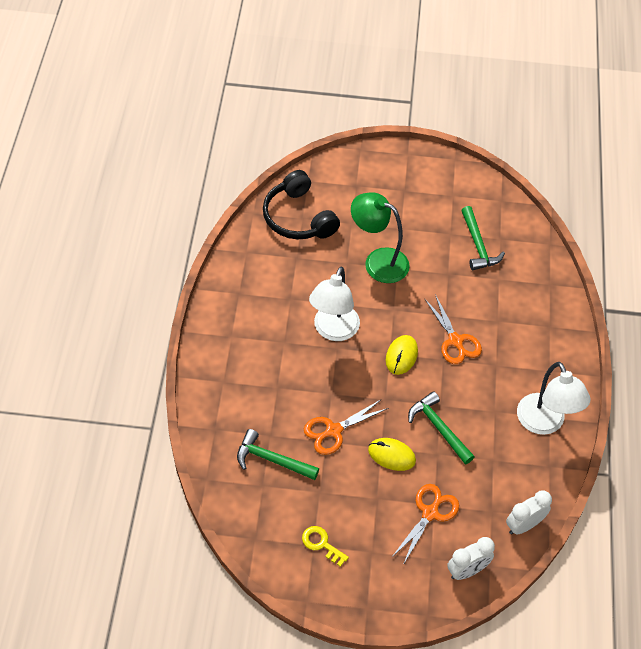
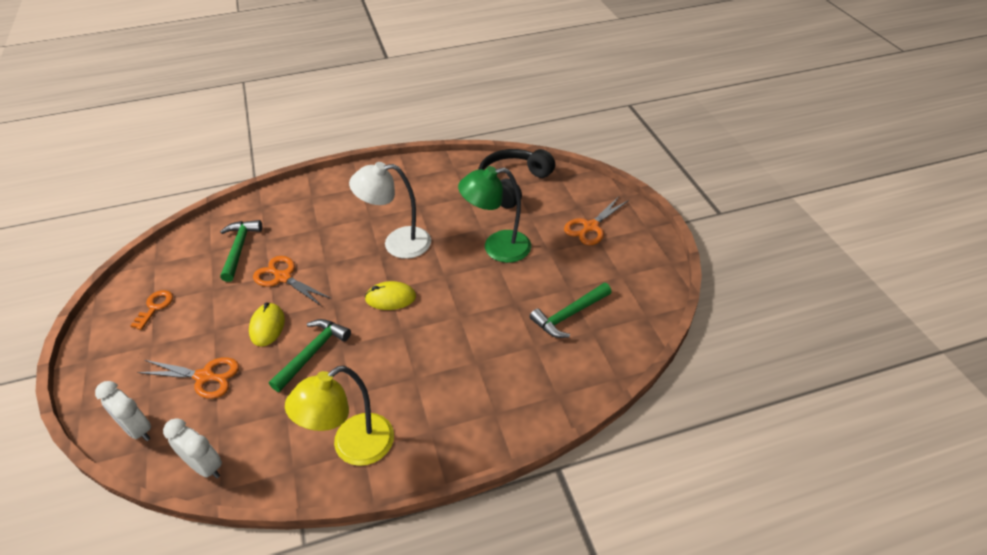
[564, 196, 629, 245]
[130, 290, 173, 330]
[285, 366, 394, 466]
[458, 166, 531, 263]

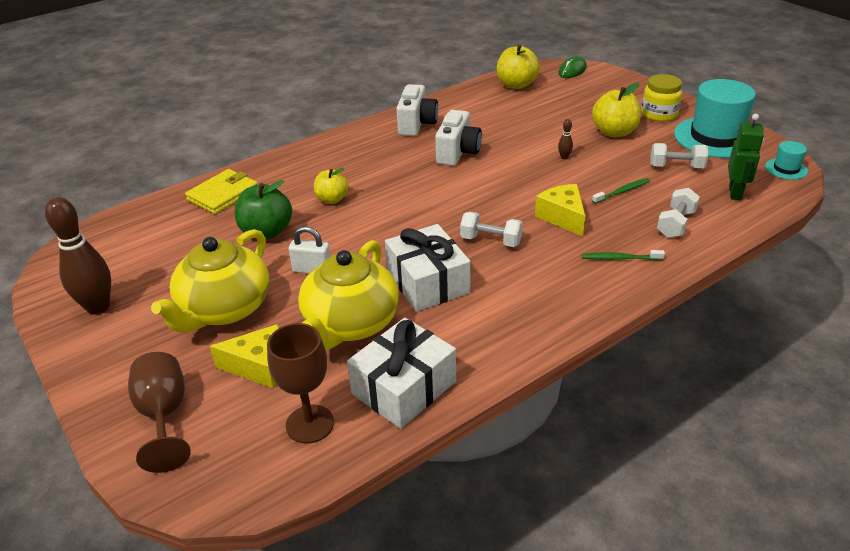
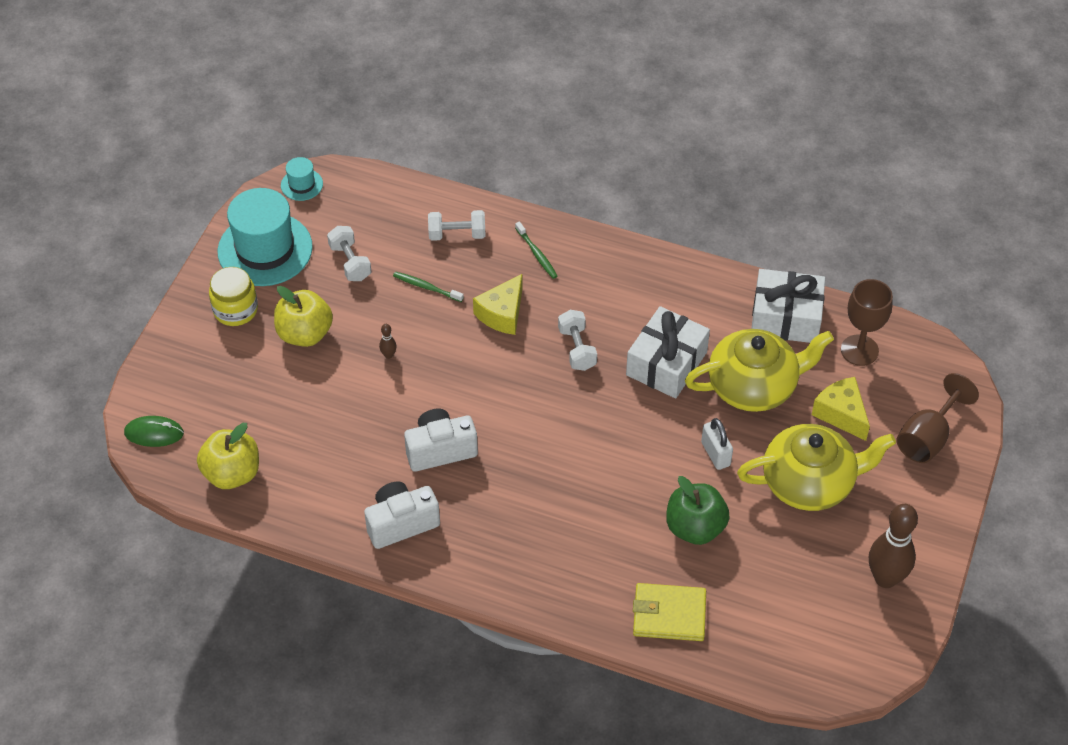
[314, 168, 349, 204] (first image)
[728, 114, 764, 200] (first image)

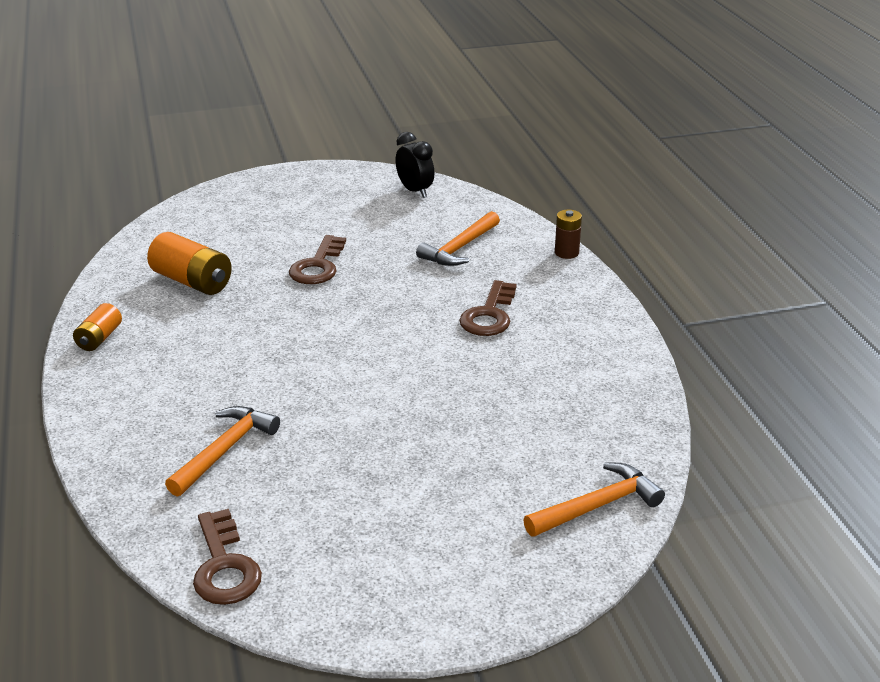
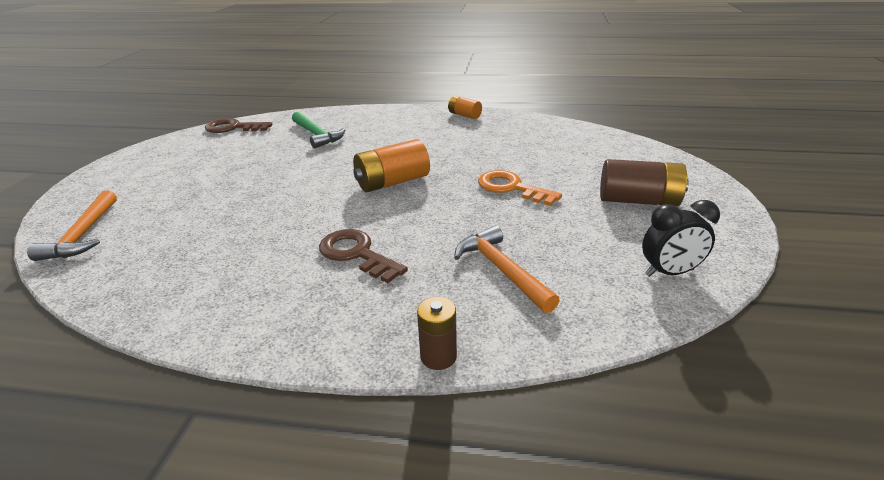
[600, 159, 689, 206]
[353, 139, 430, 192]
[292, 112, 345, 148]
[478, 170, 562, 206]

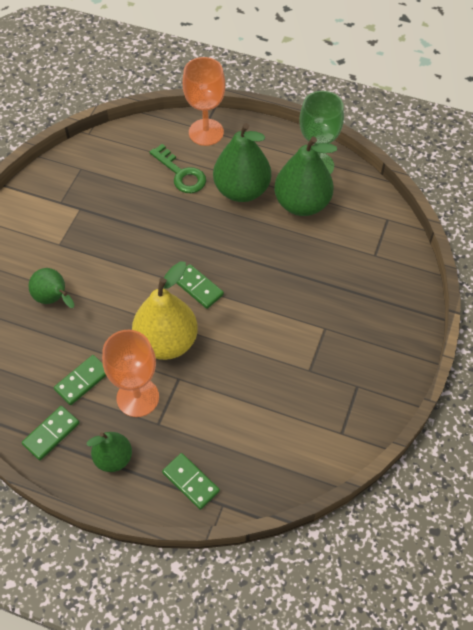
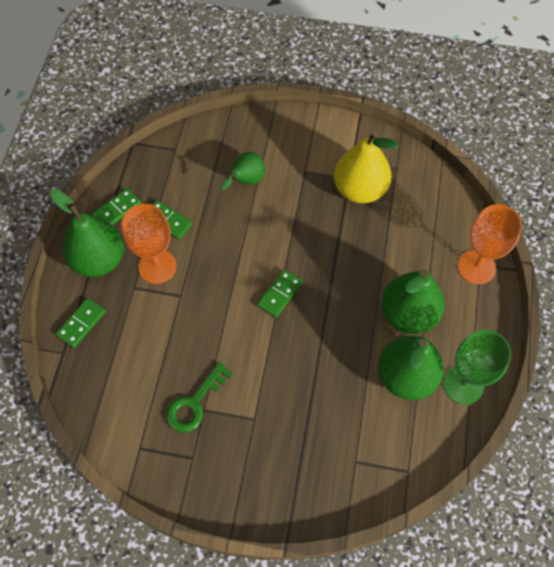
[334, 132, 398, 203]
[166, 362, 233, 433]
[92, 188, 141, 225]
[50, 189, 124, 277]

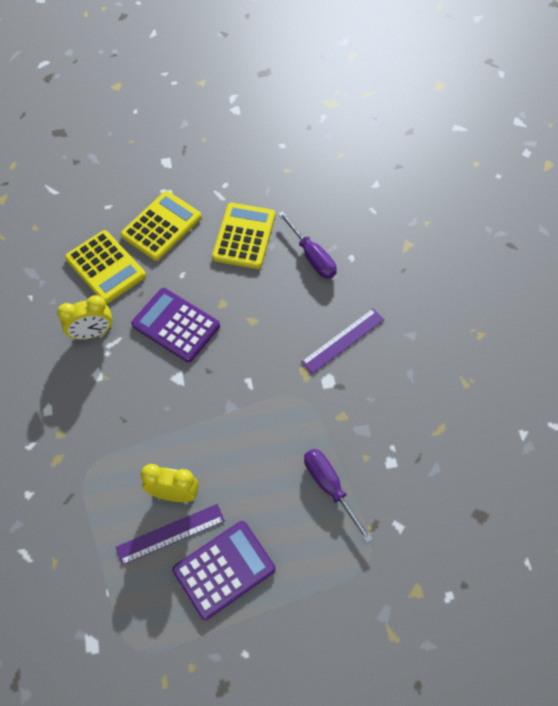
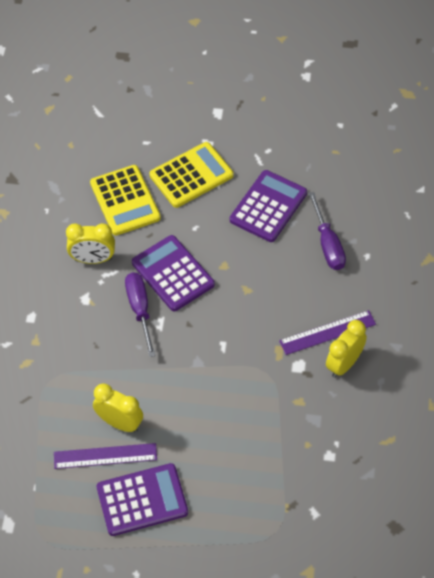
[326, 320, 367, 378]
[125, 272, 156, 357]
[230, 170, 307, 242]

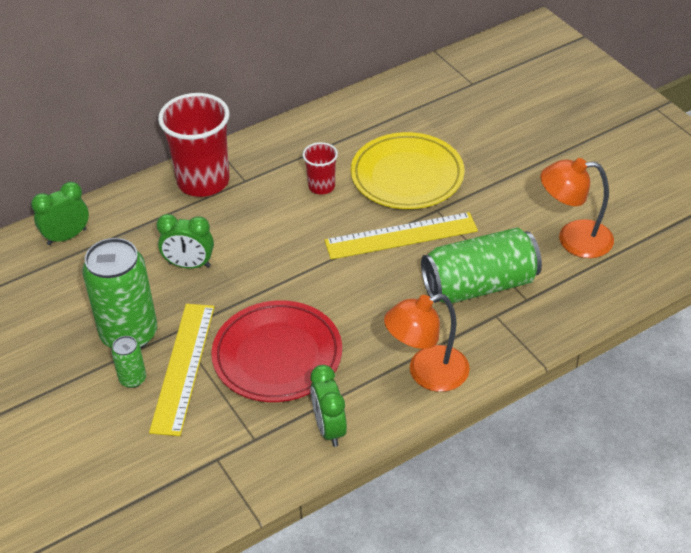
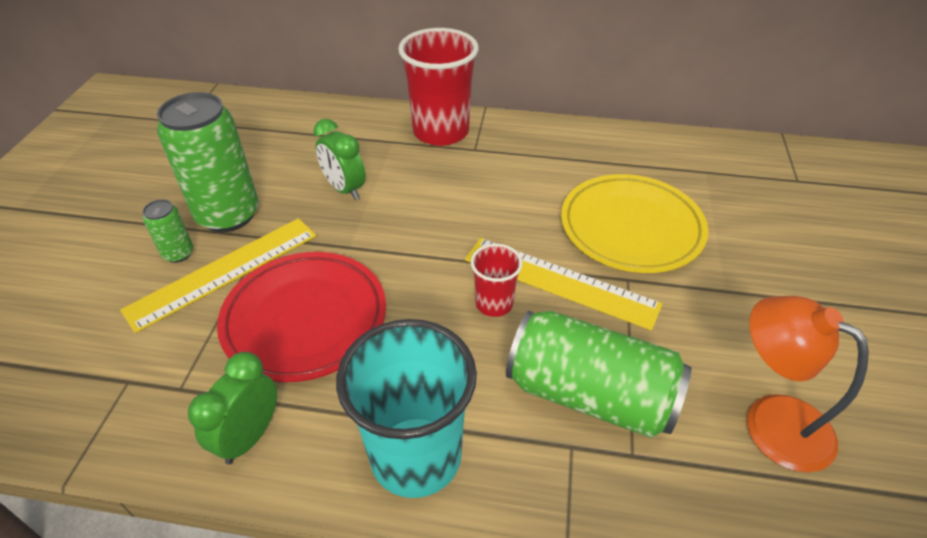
[31, 182, 89, 245] (first image)
[471, 244, 523, 317]
[336, 319, 477, 498]

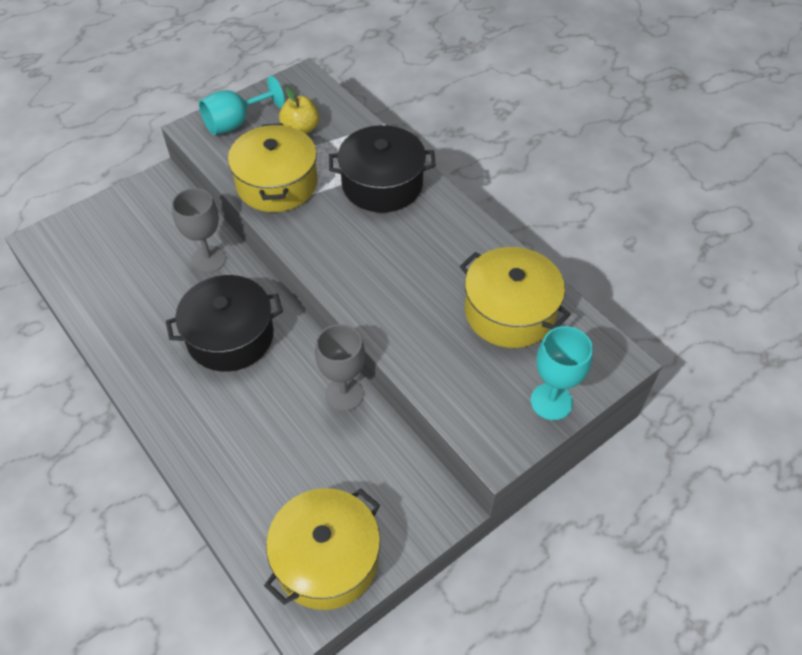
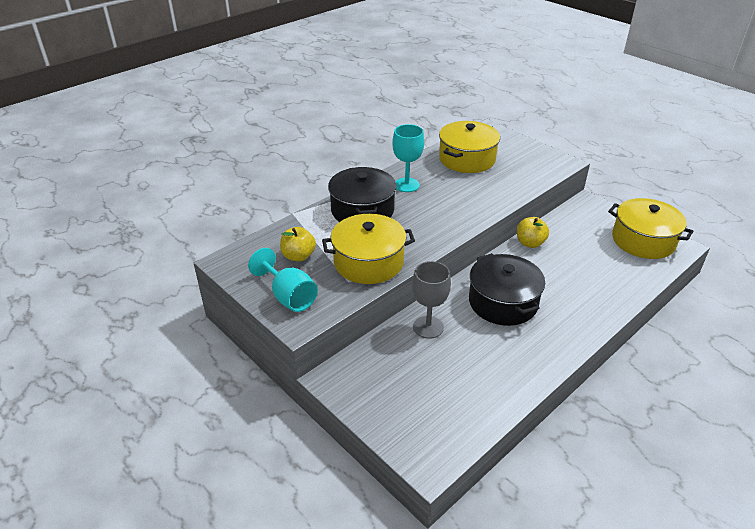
[392, 124, 424, 192]
[517, 217, 549, 248]

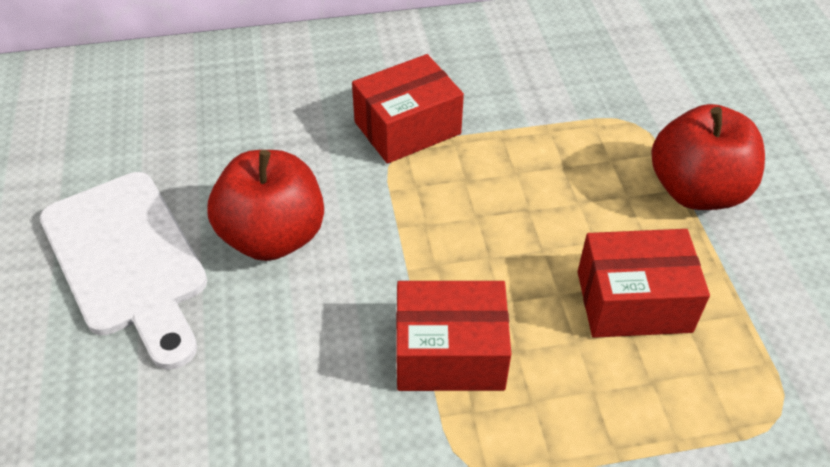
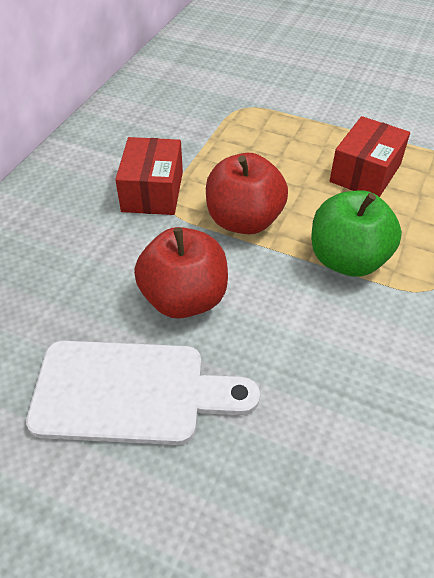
[206, 153, 288, 234]
[311, 190, 402, 277]

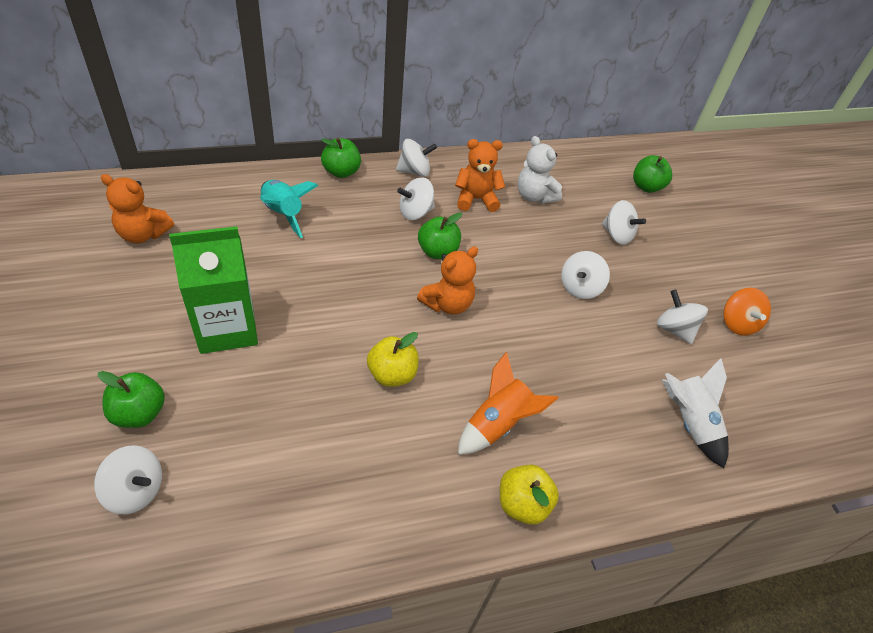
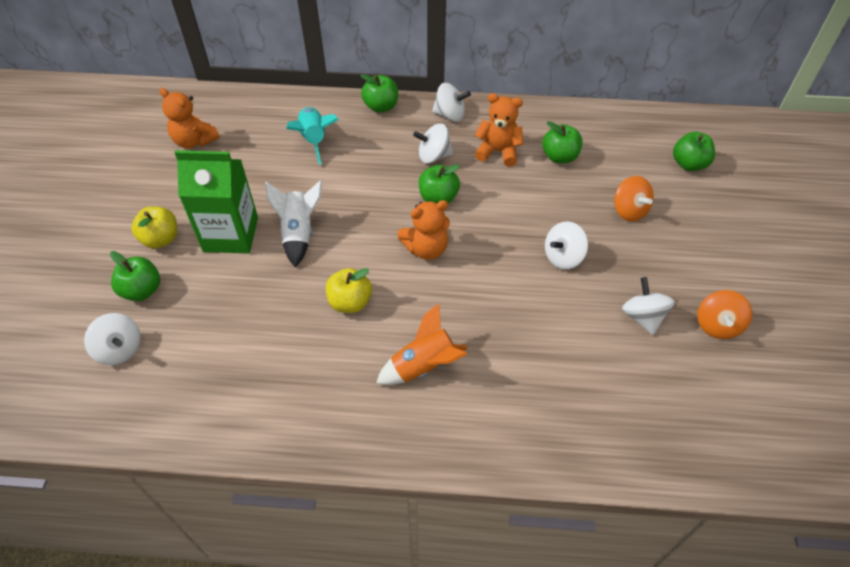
[131, 206, 177, 249]
[265, 180, 322, 267]
[542, 121, 582, 163]
[614, 176, 654, 221]

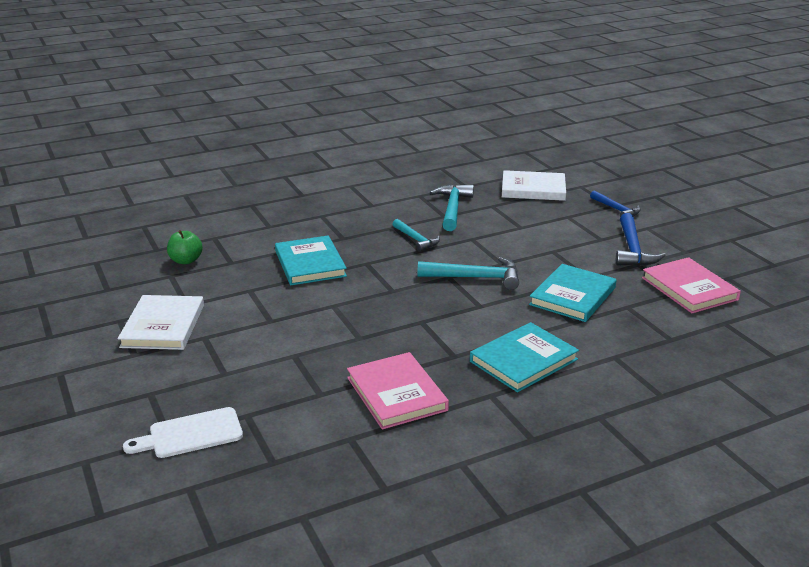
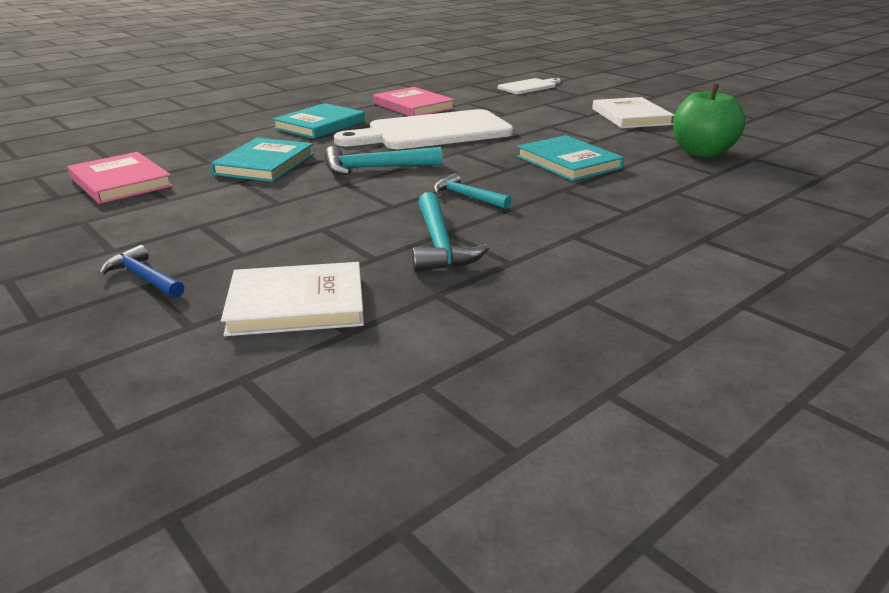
[616, 213, 666, 266] (first image)
[334, 109, 514, 149]
[673, 84, 746, 158]

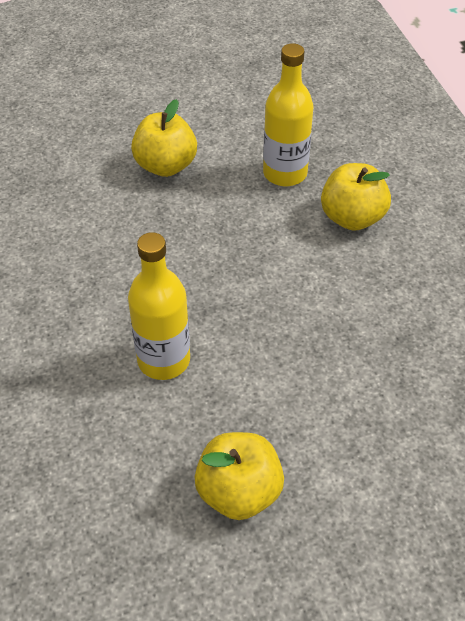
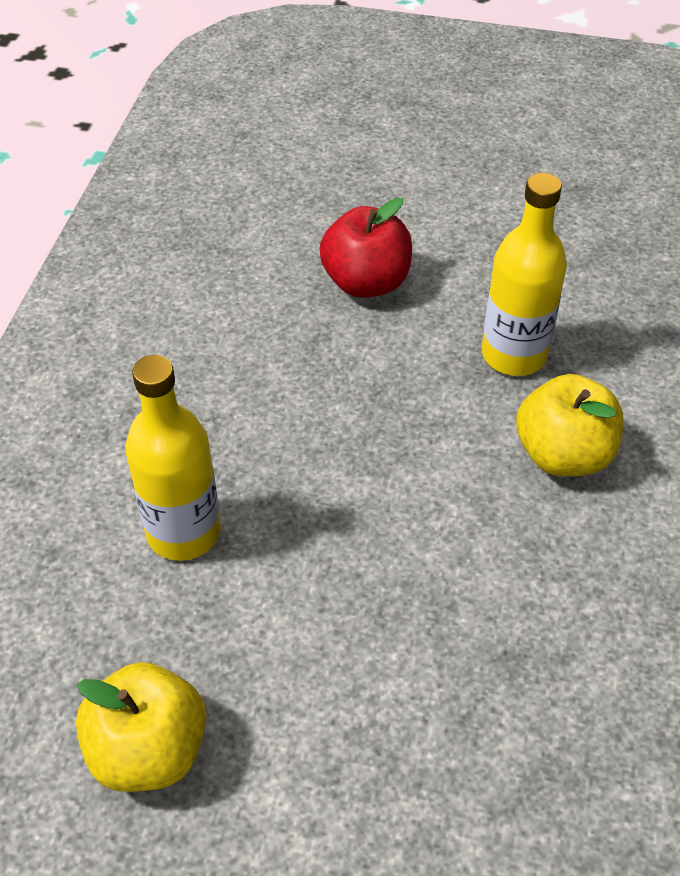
[319, 198, 412, 298]

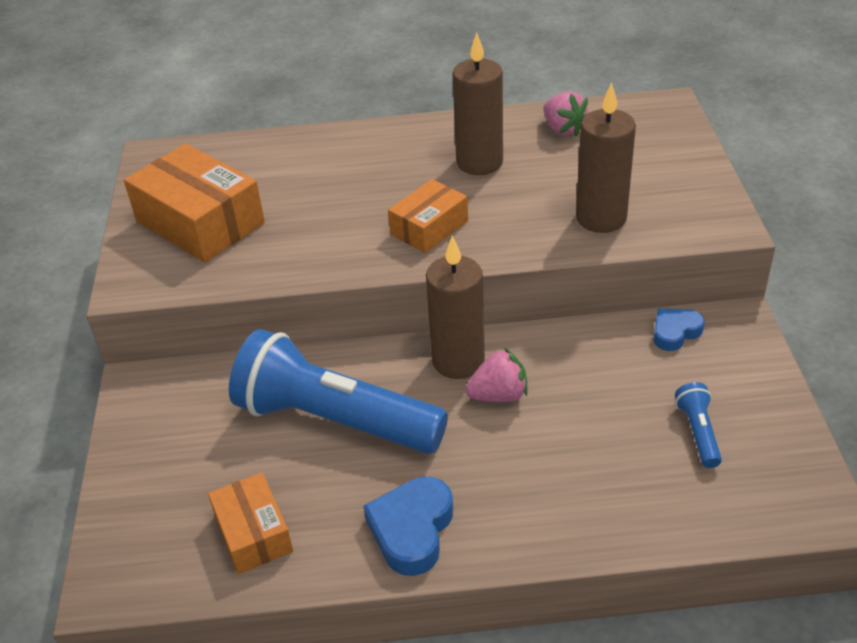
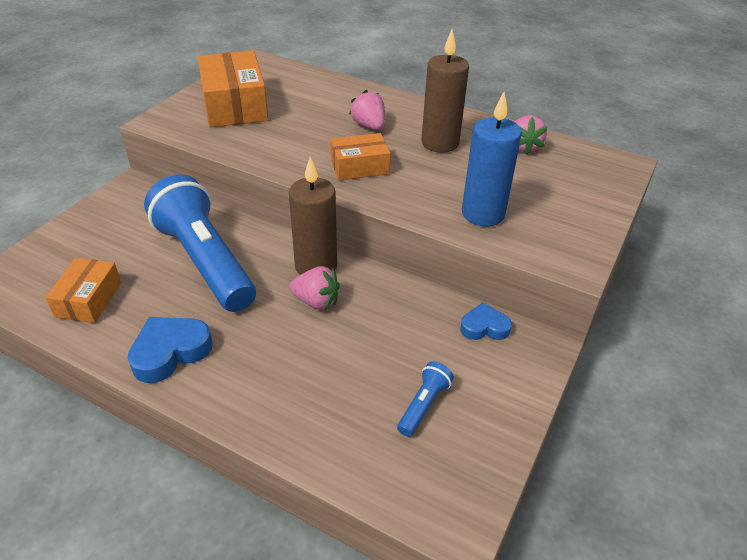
[349, 90, 385, 130]
[462, 92, 522, 227]

